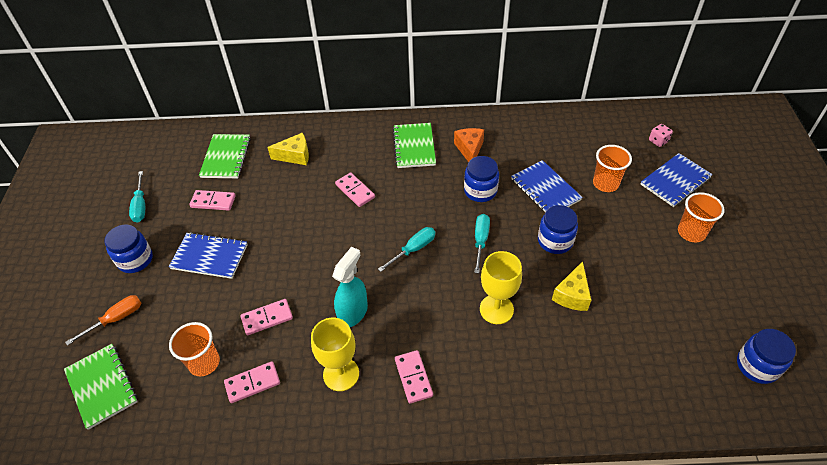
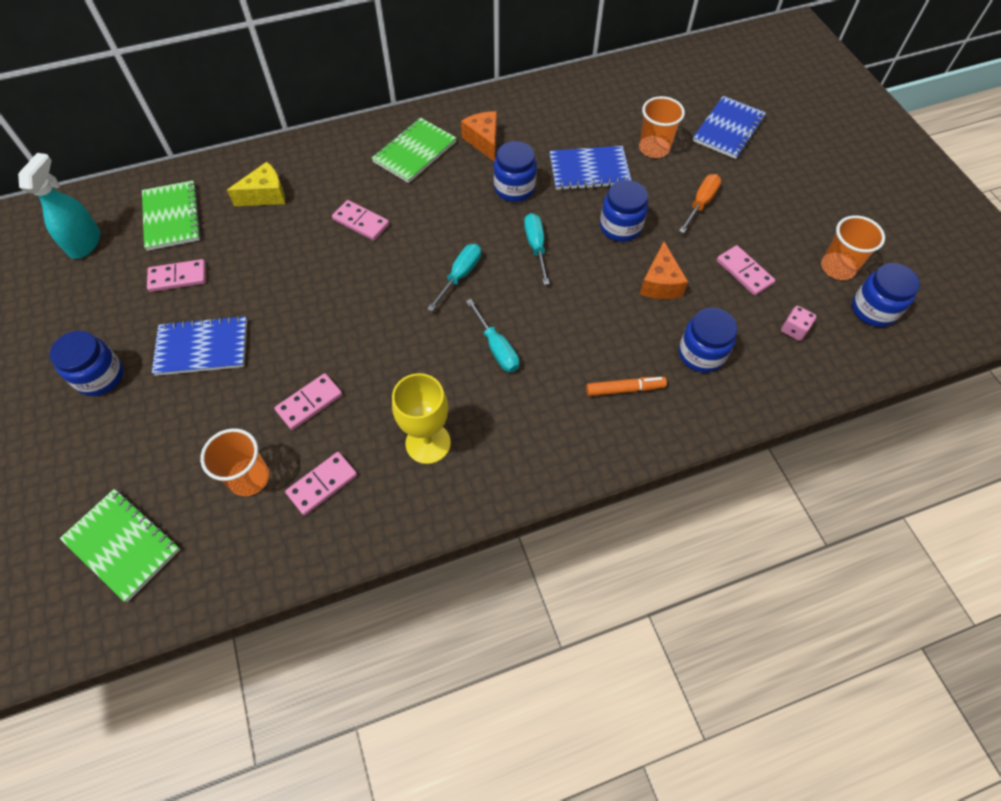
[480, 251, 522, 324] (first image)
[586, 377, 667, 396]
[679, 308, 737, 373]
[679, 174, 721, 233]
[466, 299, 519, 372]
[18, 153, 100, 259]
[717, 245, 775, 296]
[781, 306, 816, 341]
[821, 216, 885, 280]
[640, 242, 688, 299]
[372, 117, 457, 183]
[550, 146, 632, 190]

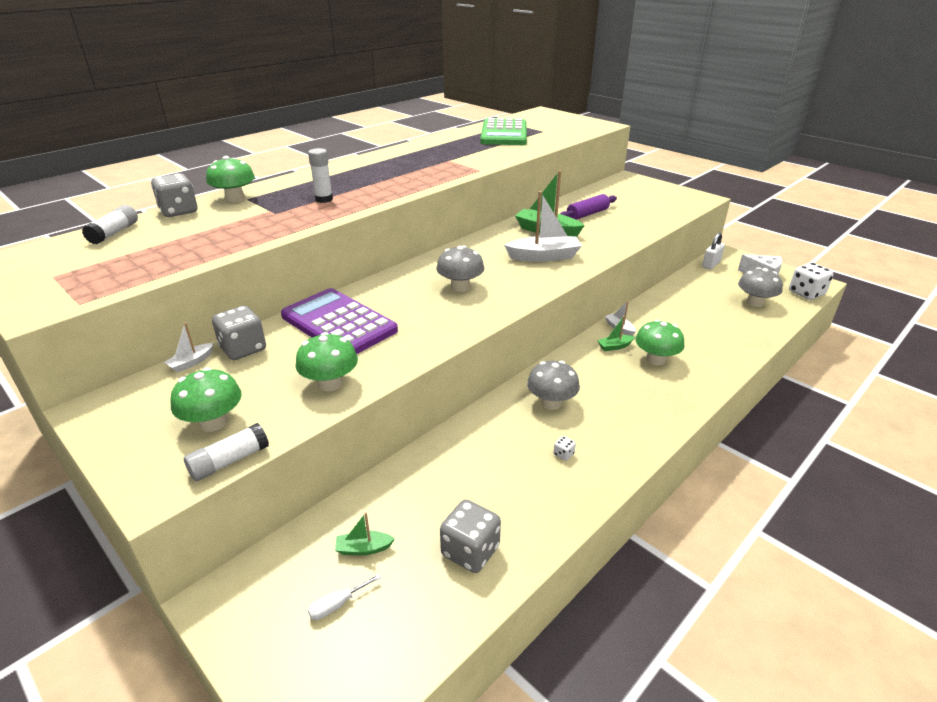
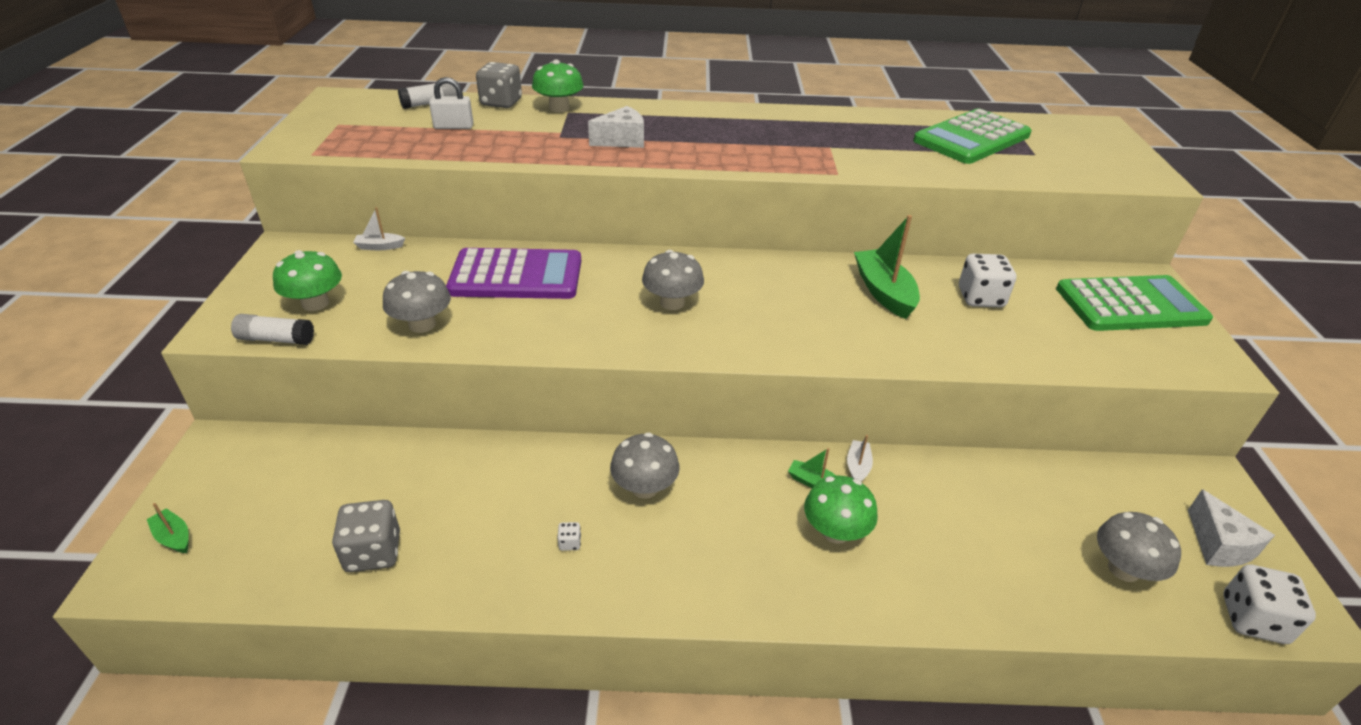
[212, 306, 266, 360] (first image)
[308, 574, 381, 620] (first image)
[504, 191, 582, 262] (first image)
[1056, 275, 1213, 331]
[147, 503, 189, 553]
[429, 77, 473, 129]
[588, 106, 644, 148]
[959, 254, 1016, 307]
[383, 271, 451, 333]
[446, 248, 581, 299]

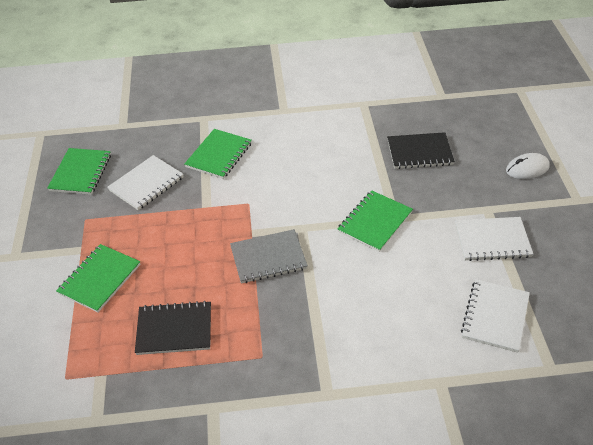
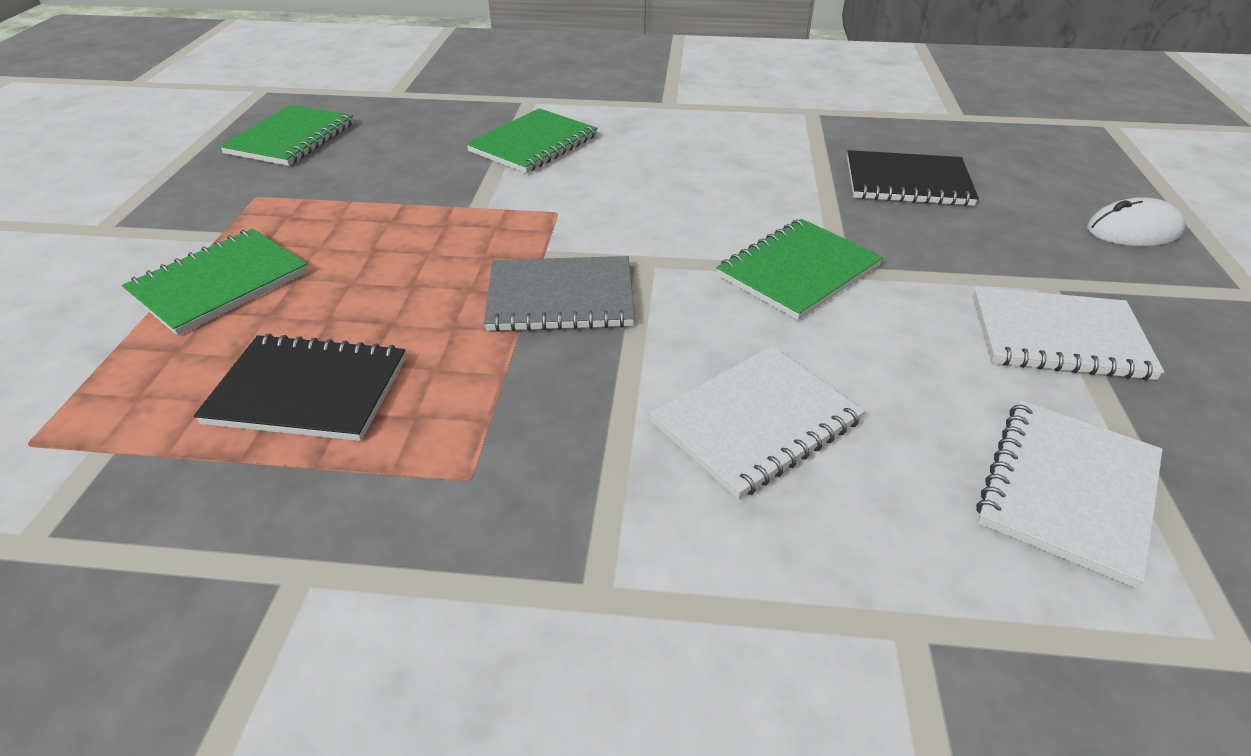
[650, 346, 865, 499]

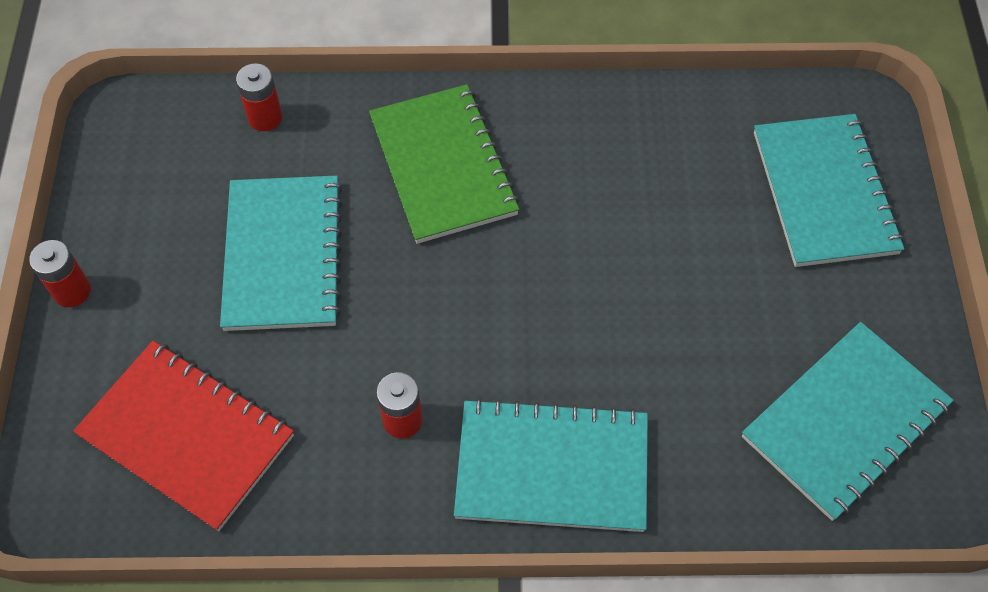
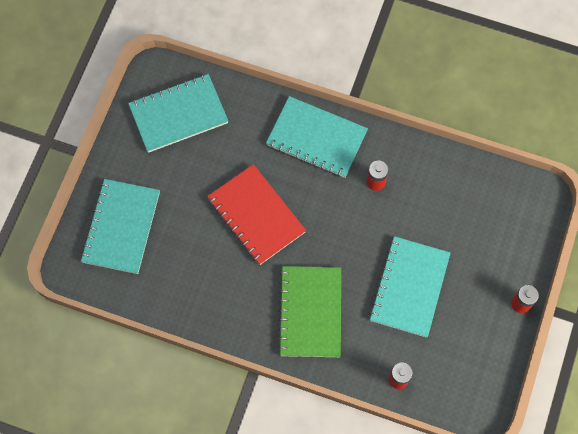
[207, 164, 306, 265]

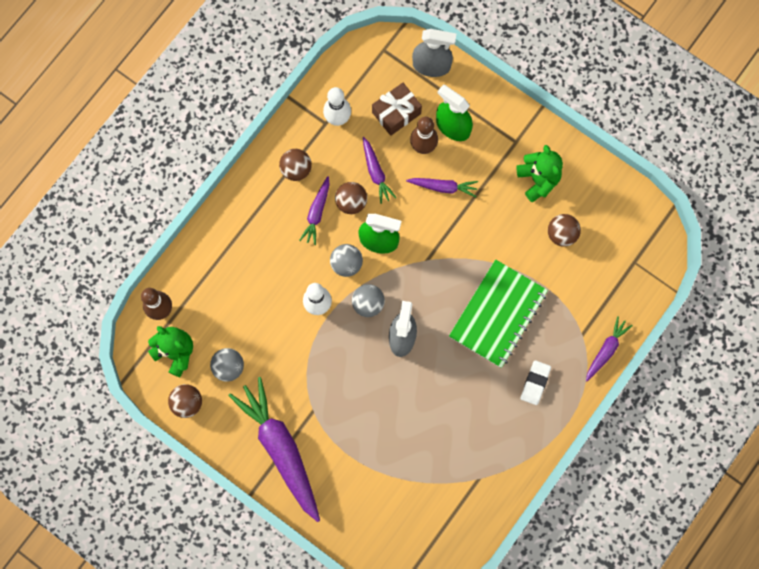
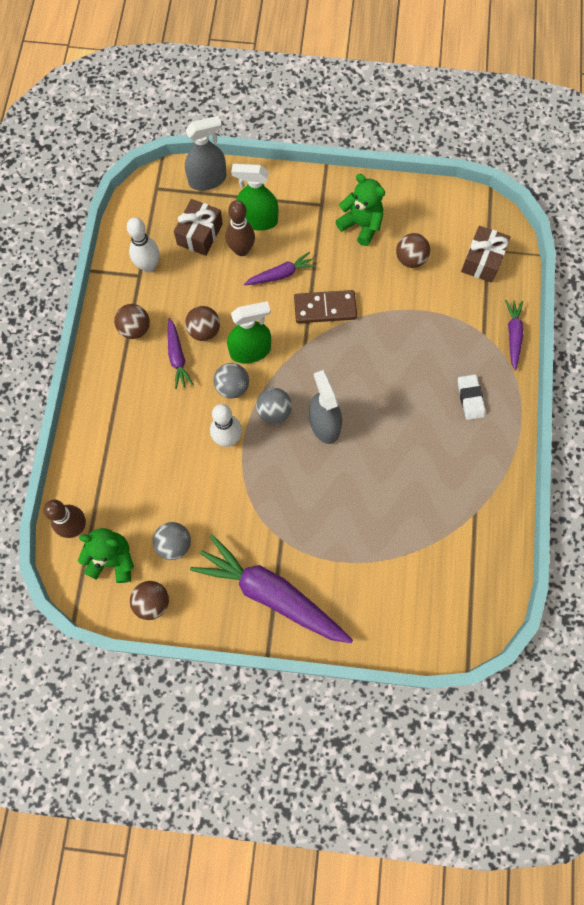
[363, 137, 397, 204] (first image)
[449, 259, 548, 368] (first image)
[294, 290, 357, 323]
[461, 226, 510, 283]

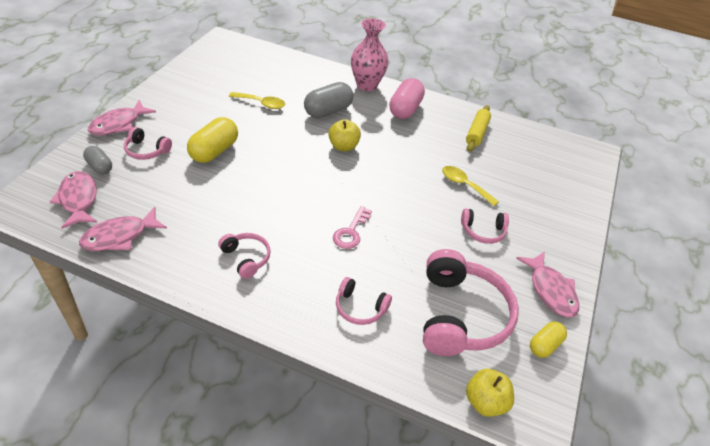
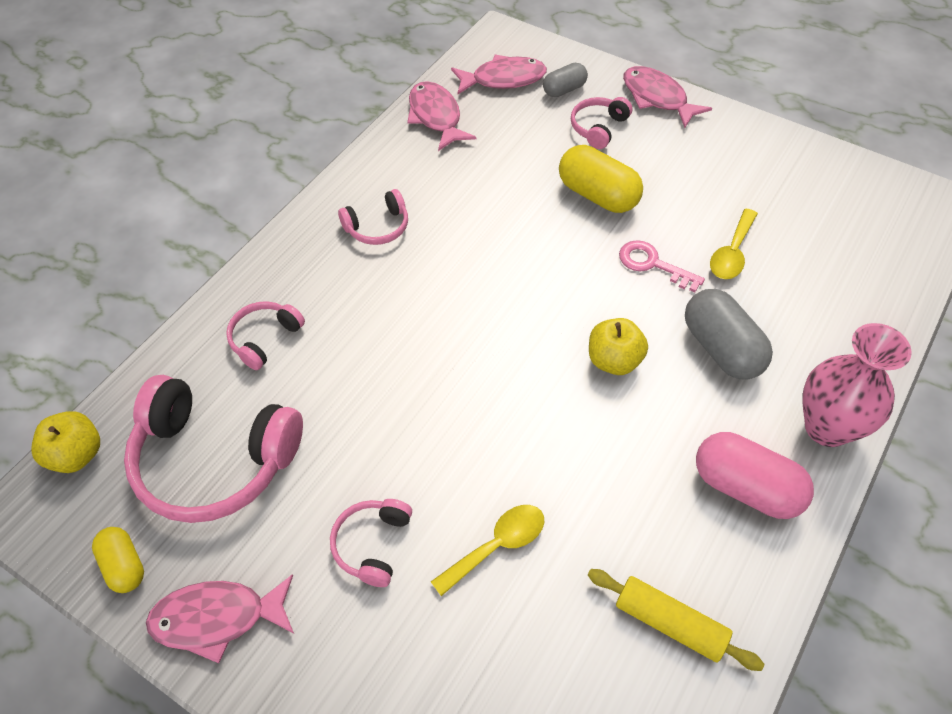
[619, 240, 705, 292]

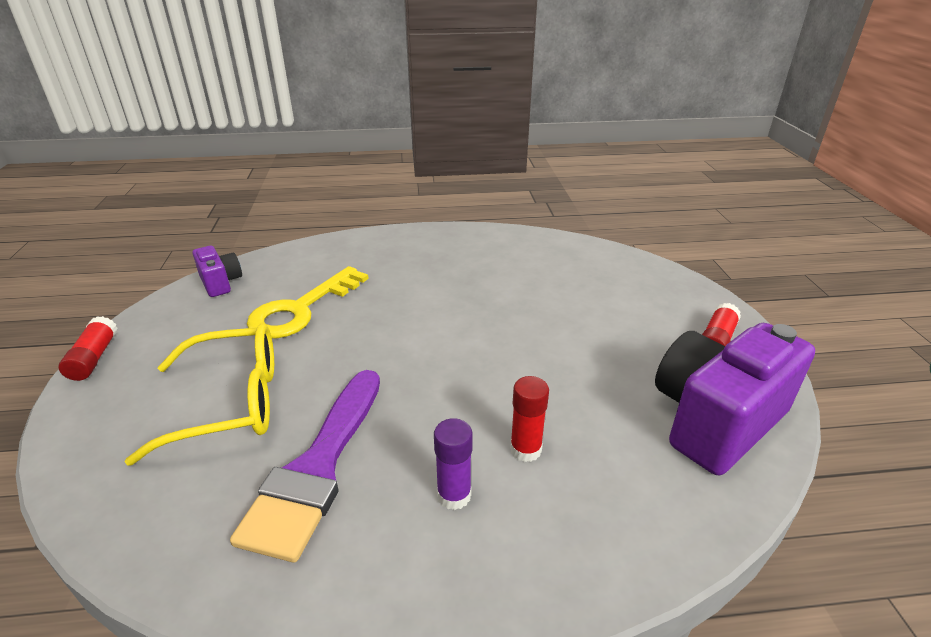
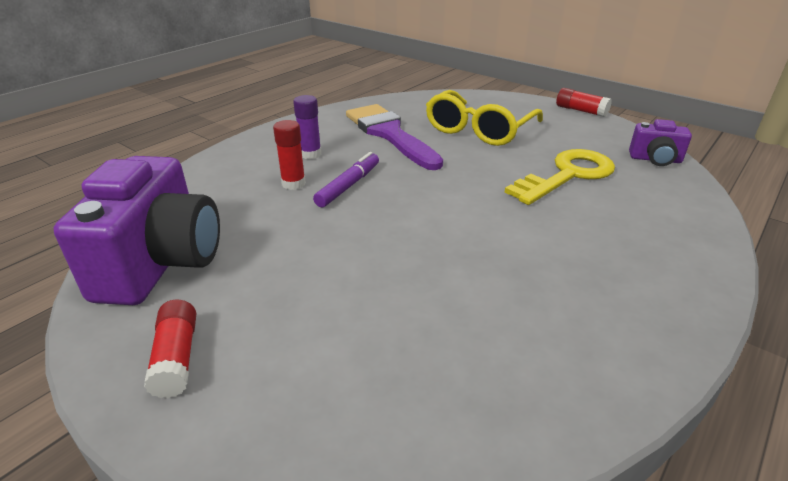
[313, 152, 379, 207]
[505, 149, 615, 205]

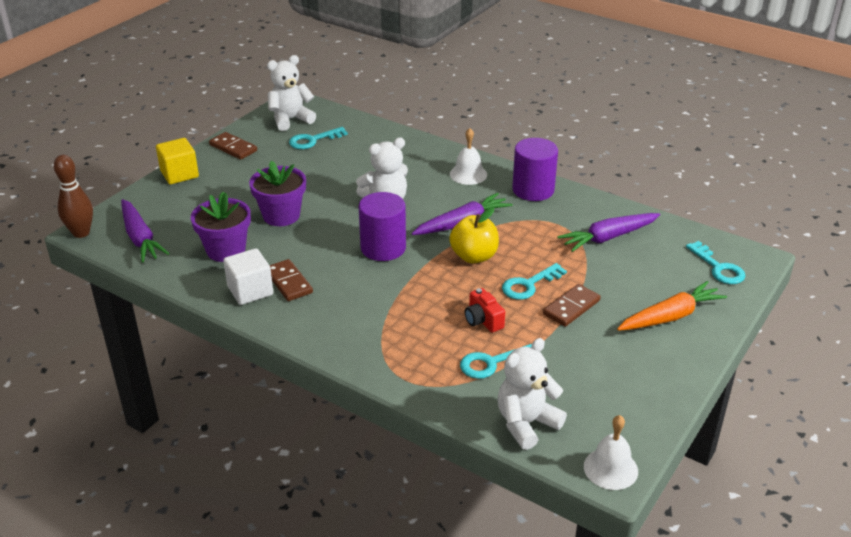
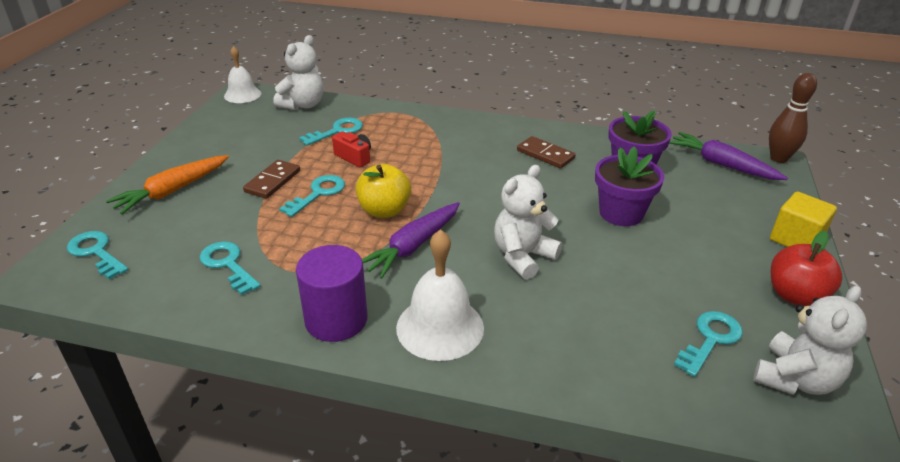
[223, 248, 273, 305] (first image)
[359, 192, 406, 261] (first image)
[771, 231, 843, 307]
[199, 241, 261, 295]
[396, 229, 484, 361]

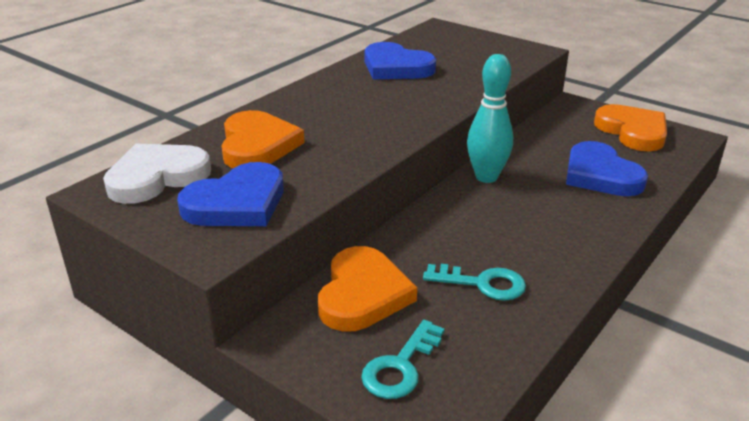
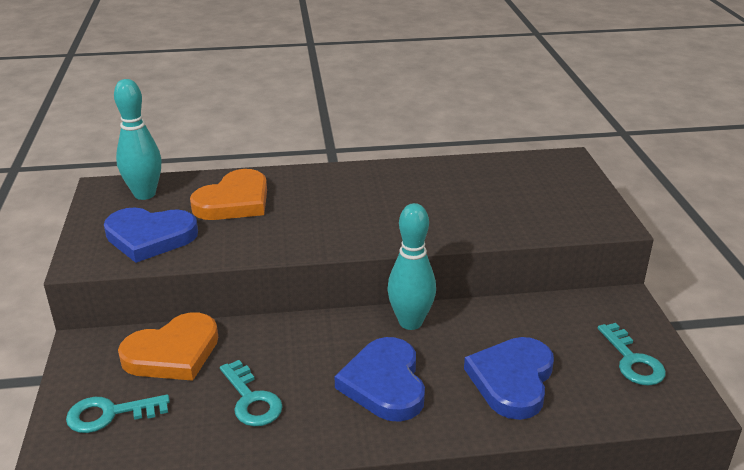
[334, 337, 425, 422]
[114, 79, 161, 200]
[598, 323, 666, 386]

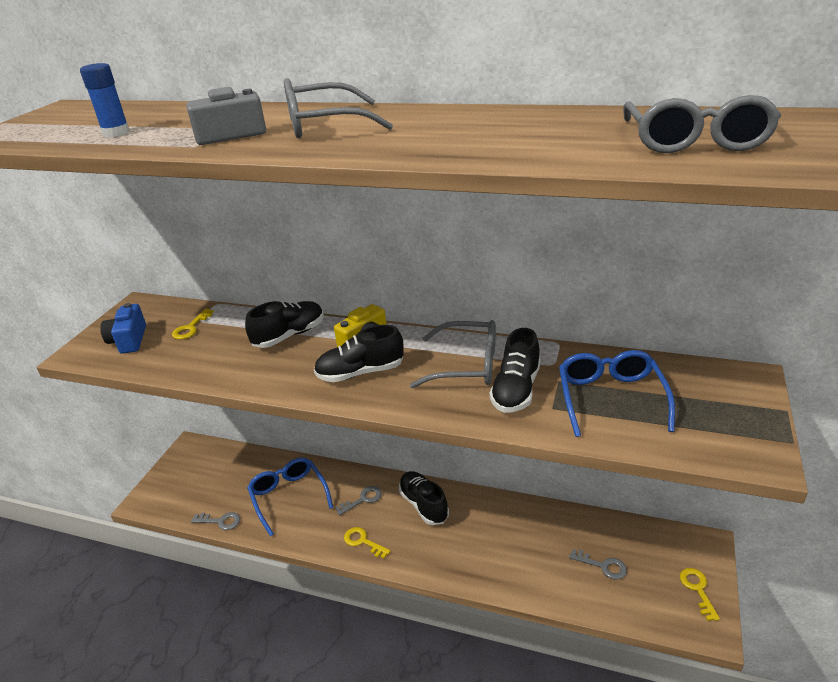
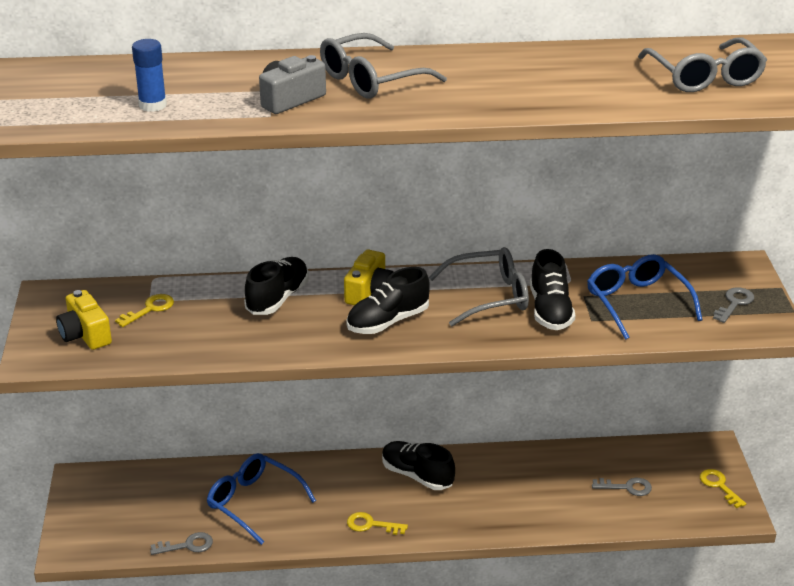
[713, 287, 754, 323]
[56, 290, 112, 350]
[115, 294, 174, 327]

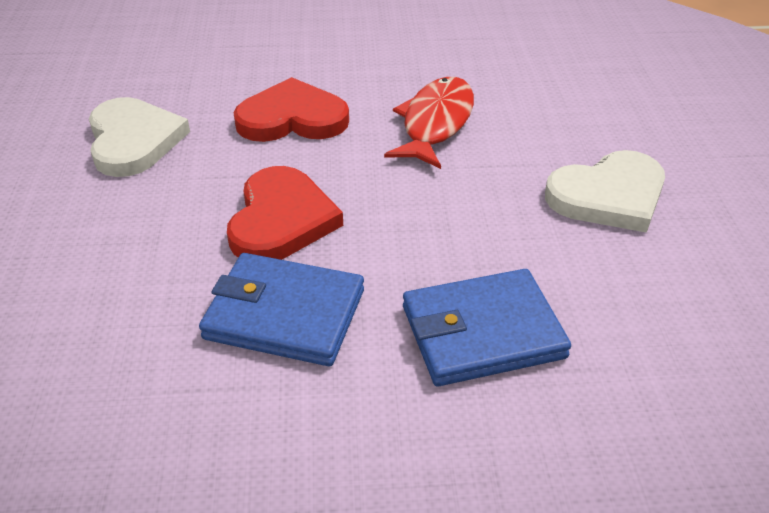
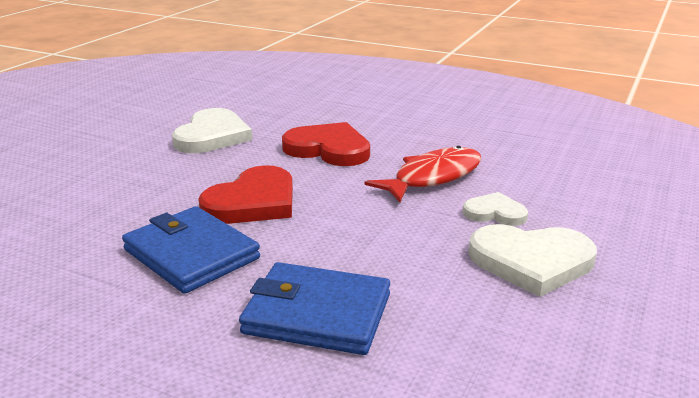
[463, 192, 528, 226]

